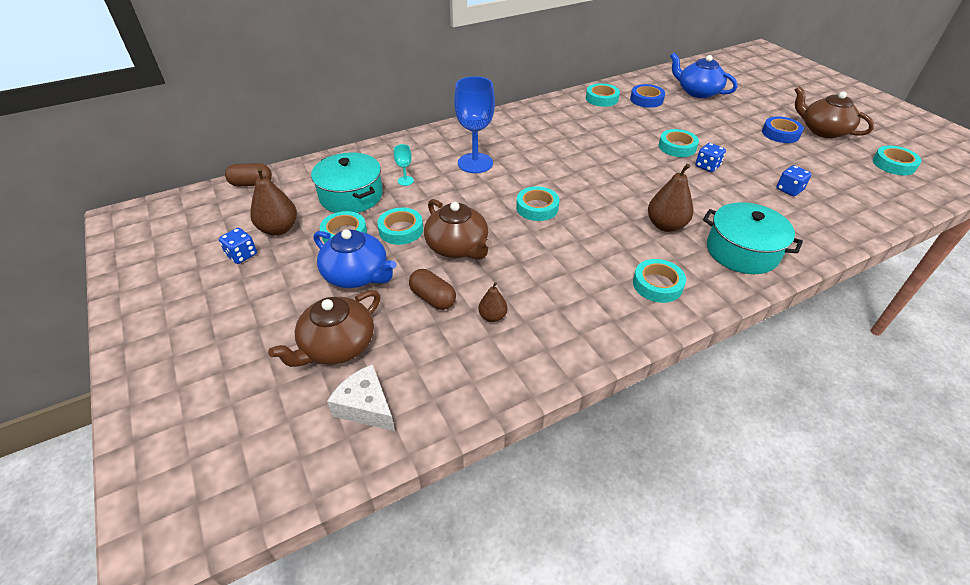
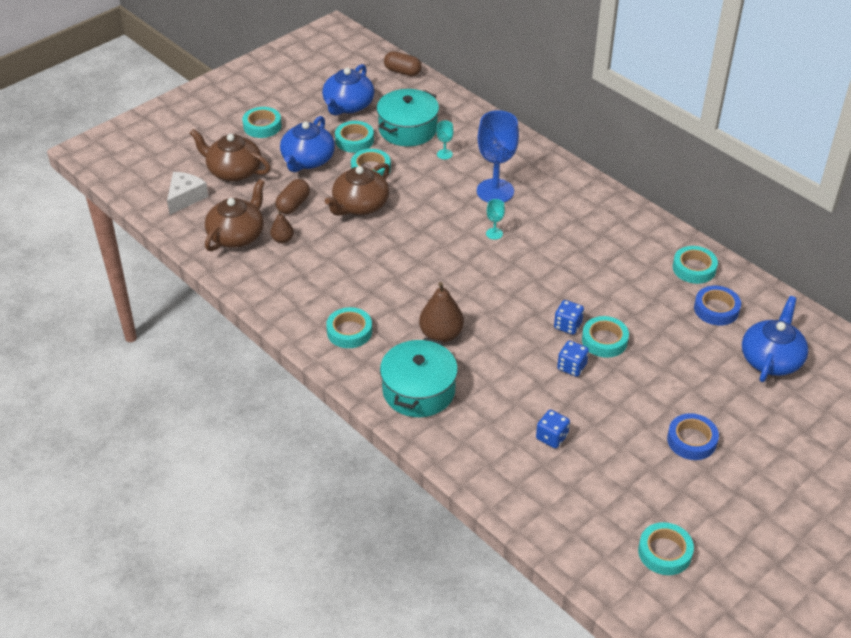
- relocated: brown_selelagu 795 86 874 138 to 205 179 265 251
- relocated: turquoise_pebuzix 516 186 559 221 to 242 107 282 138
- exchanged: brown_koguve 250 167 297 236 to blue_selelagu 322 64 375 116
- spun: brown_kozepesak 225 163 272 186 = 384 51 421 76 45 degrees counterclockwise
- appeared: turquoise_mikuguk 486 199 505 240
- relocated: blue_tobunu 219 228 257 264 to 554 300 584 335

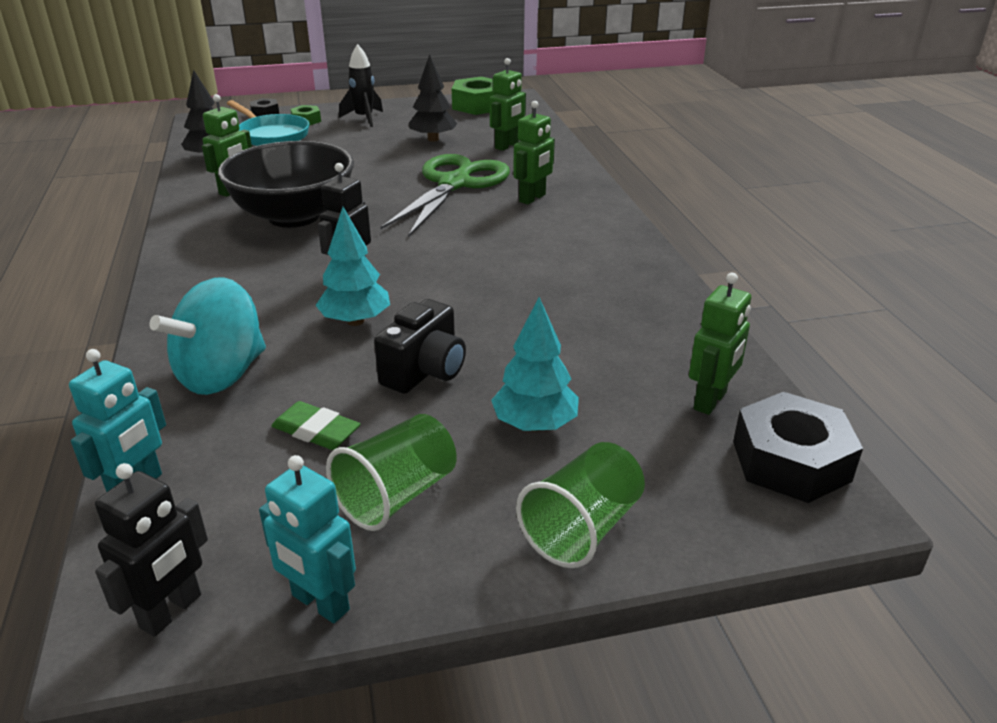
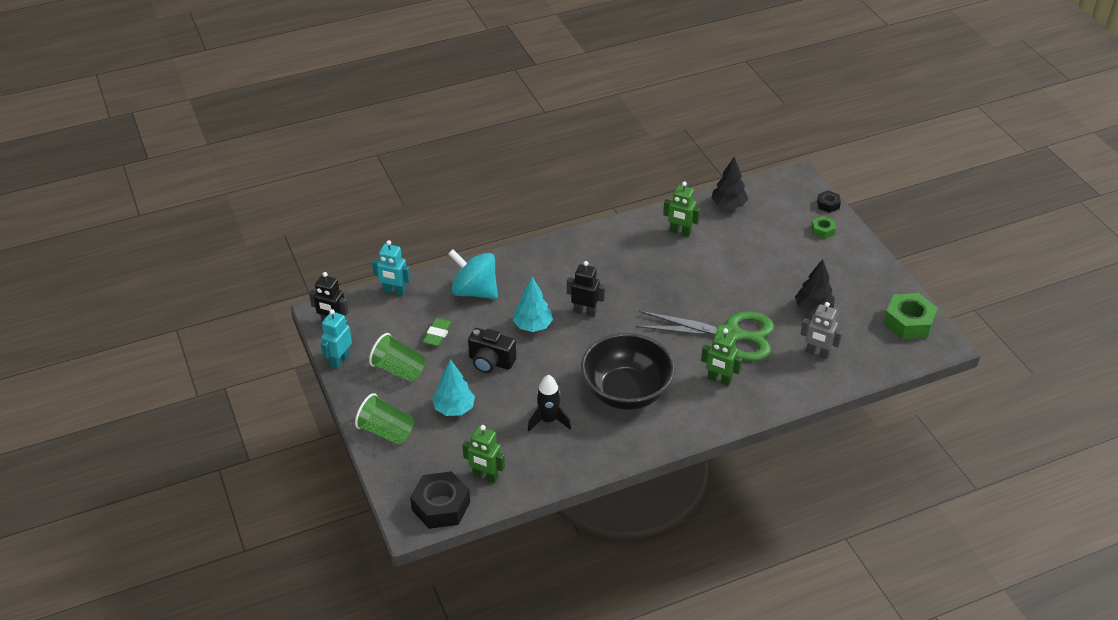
- relocated: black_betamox 339 44 383 127 to 528 375 571 431
- relocated: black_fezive 218 141 354 228 to 581 333 675 410
- colour: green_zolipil 490 58 526 151 to grey_zolipil 800 302 843 359
- missing: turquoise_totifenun 227 100 309 146

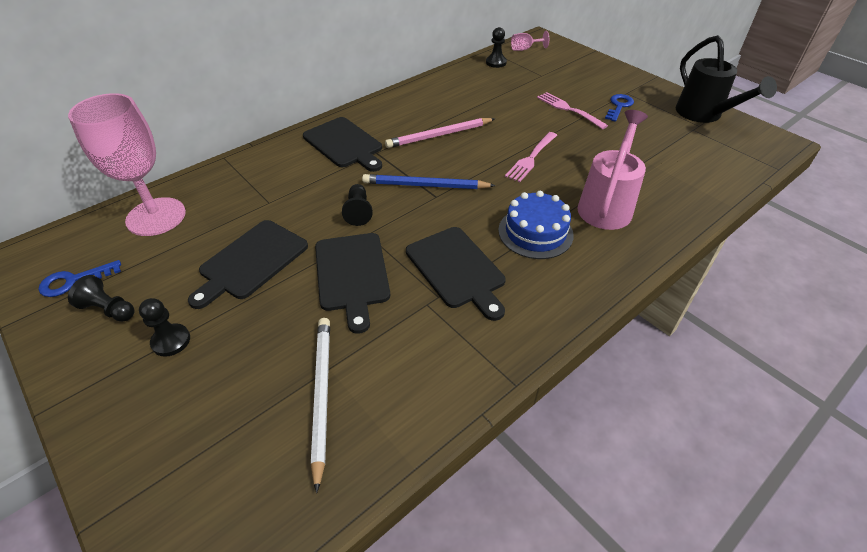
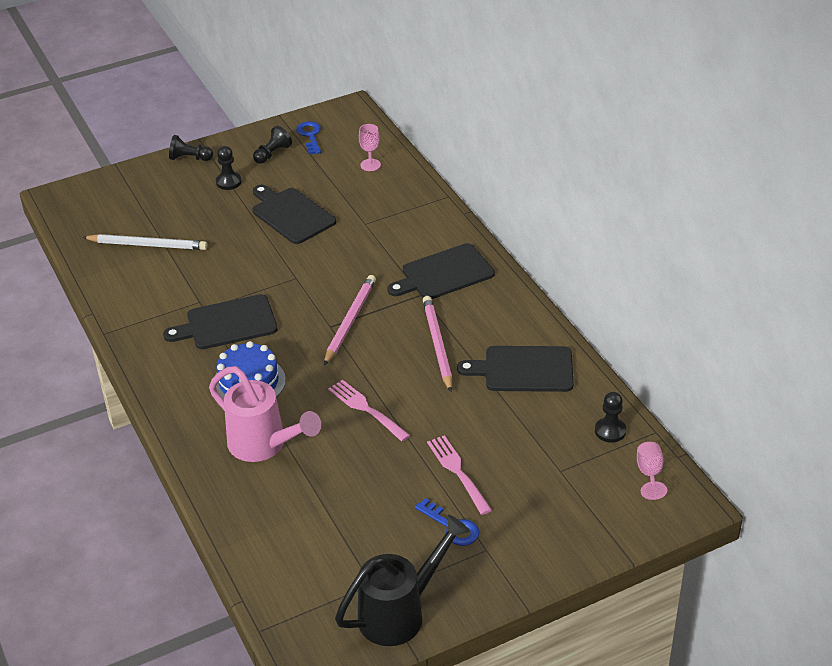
- relocated: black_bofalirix 342 184 373 226 to 169 135 213 161
- colour: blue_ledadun 362 174 496 189 to pink_ledadun 324 275 376 365
- spun: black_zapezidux 676 35 777 123 = 335 515 470 646 150 degrees clockwise
- size: pink_mikuguk 68 93 186 236 = 359 124 381 171 x0.42
- spun: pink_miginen 537 92 608 129 = 427 435 492 515 90 degrees counterclockwise
- relocated: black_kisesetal 315 233 390 334 to 457 346 574 392

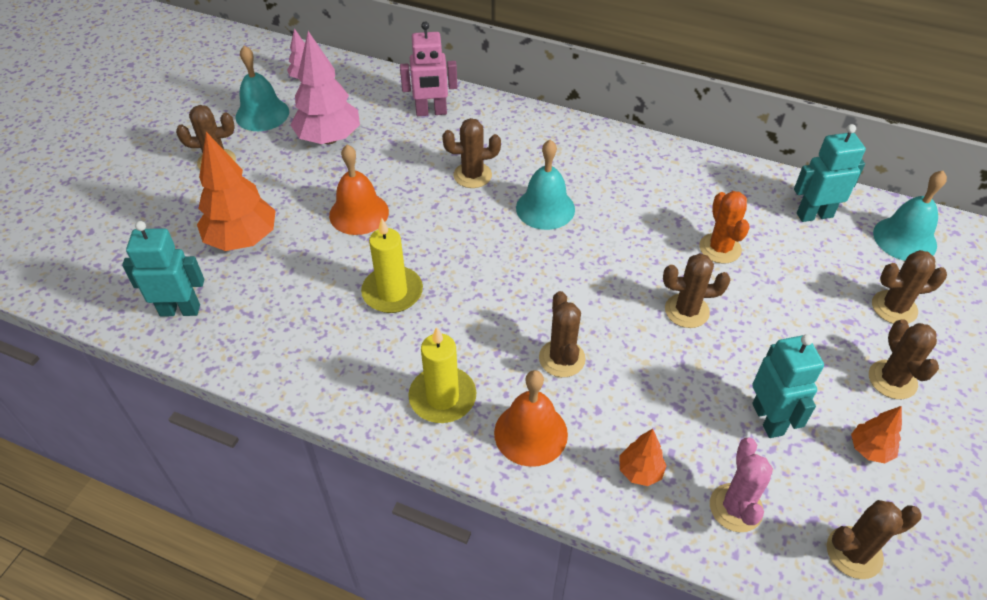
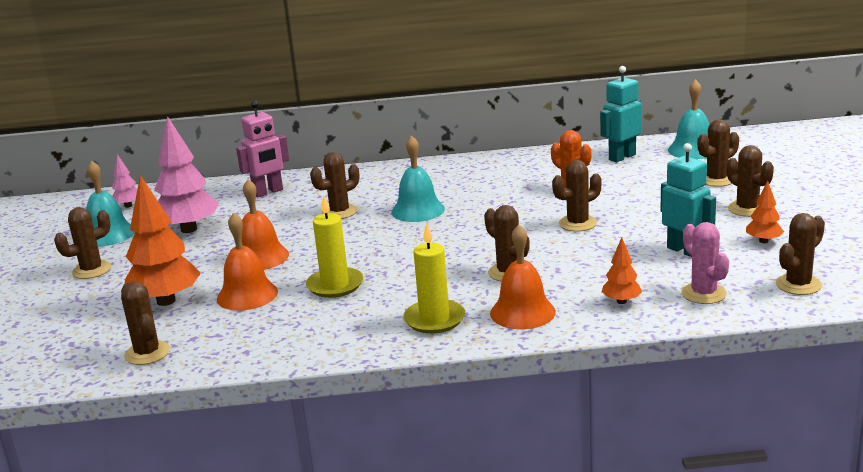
- exchanged: turquoise_zolipil 122 221 204 317 to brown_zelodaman 121 282 170 365
- appeared: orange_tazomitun 217 212 278 311

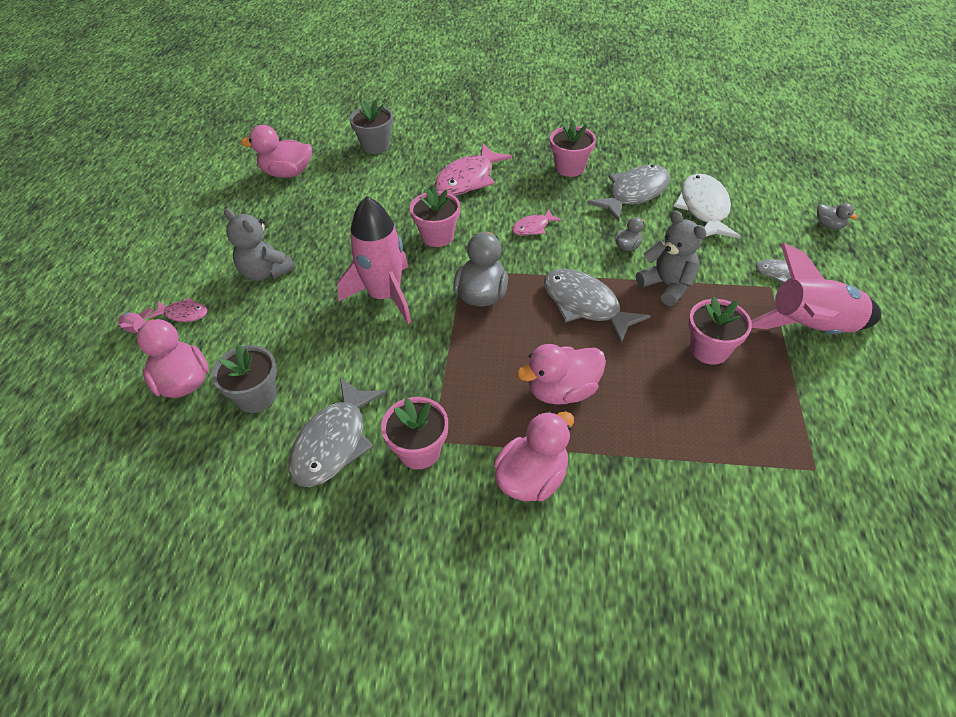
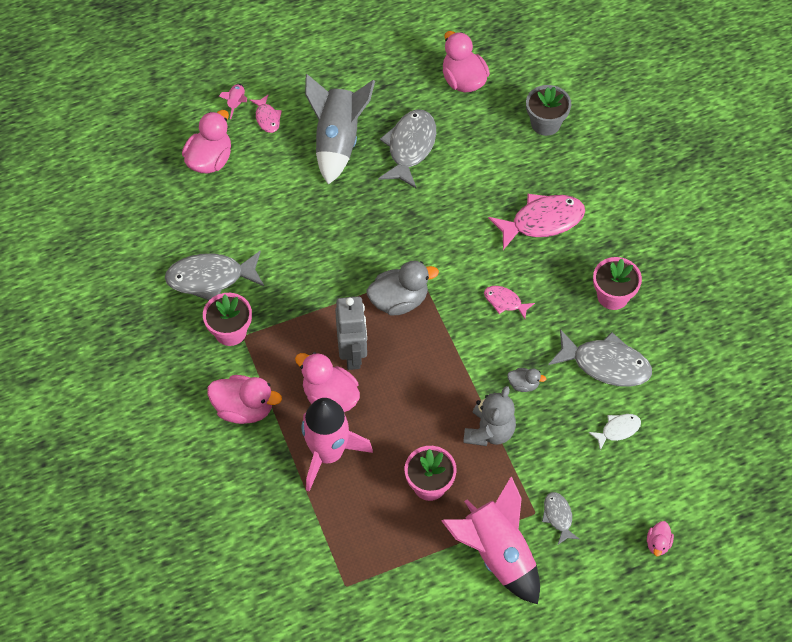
- relocated: pink_betamox 337 196 411 324 to 301 398 373 491
- exchanged: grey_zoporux 224 209 295 281 to grey_betamox 305 74 375 185
- appeared: grey_zolipil 335 296 367 370
- relocated: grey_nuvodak 544 269 651 343 to 378 110 436 188
- spun: pink_nuvodak 434 144 513 196 = 488 194 585 250 150 degrees clockwise
- size: white_nuvodak 673 174 741 239 = 588 414 641 450 x0.52
- colour: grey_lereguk 817 203 858 229 to pink_lereguk 647 521 674 556
- missing: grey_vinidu 212 344 277 413
- missing: pink_vinidu 410 186 460 247

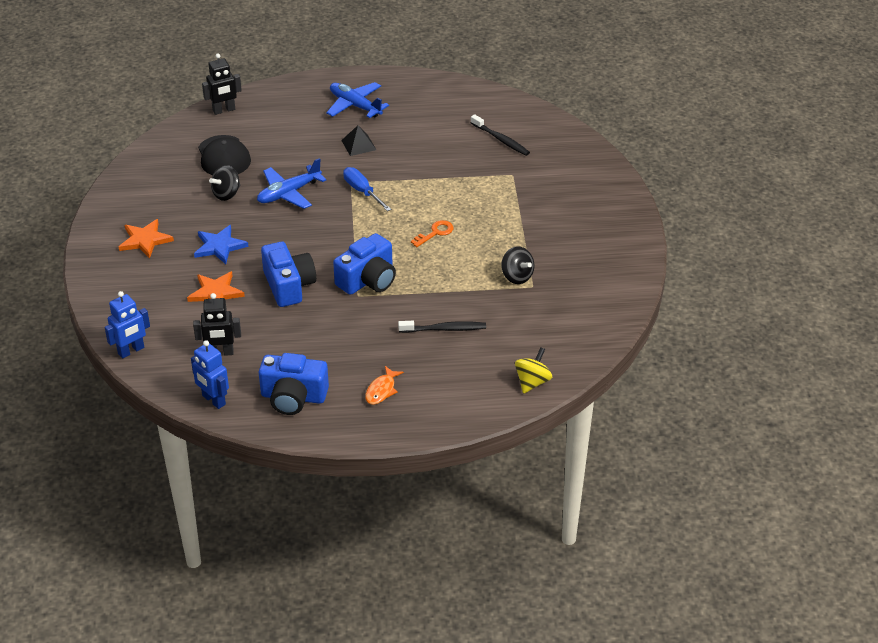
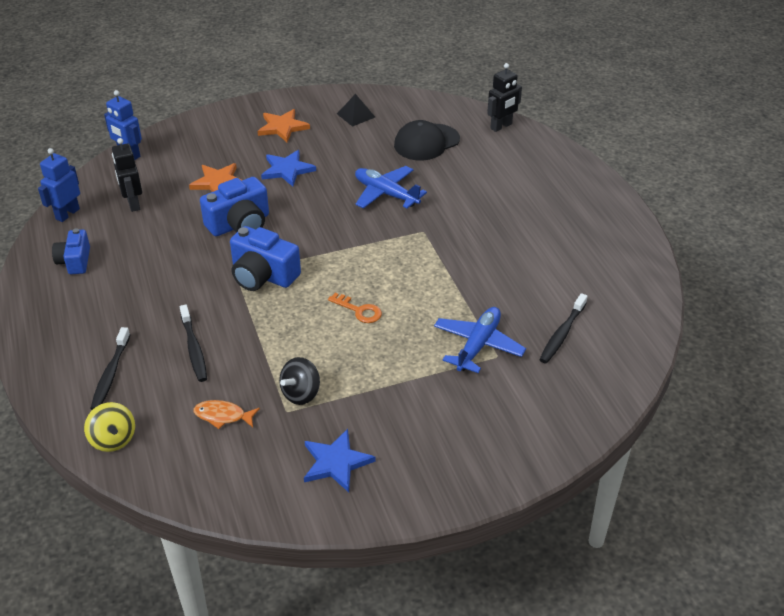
- size: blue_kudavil 259 353 329 415 = 52 228 90 274 x0.64
- spun: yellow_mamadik 515 347 552 394 = 84 402 135 452 45 degrees clockwise
- appeared: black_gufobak 90 327 130 410
- relocated: orange_nuvodak 365 366 404 405 to 193 400 260 429
- appeared: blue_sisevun 304 429 376 492
- relocated: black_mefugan 341 125 376 156 to 337 94 375 127
- relocated: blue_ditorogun 326 82 389 118 to 434 307 526 373
- spun: black_zolipil 202 54 242 115 = 487 63 522 132 90 degrees counterclockwise
- missing: black_mamadik 209 165 240 201
- missing: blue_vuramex 343 167 391 211

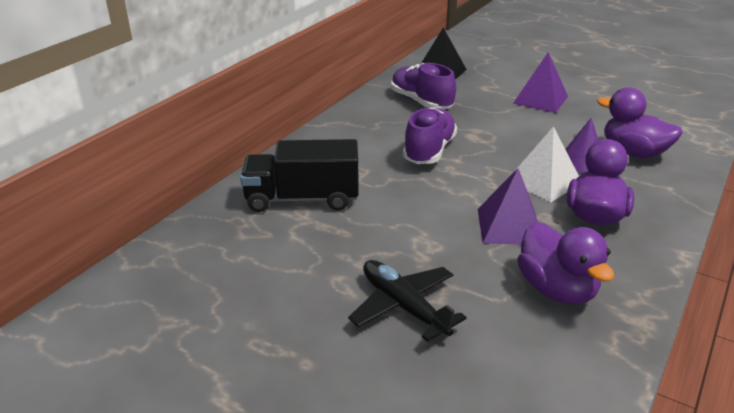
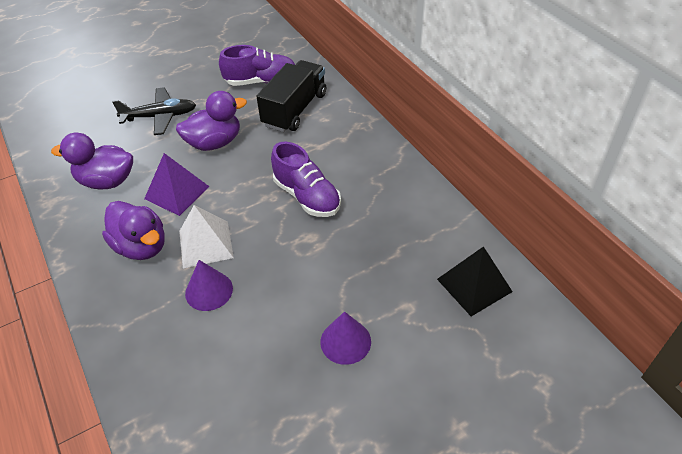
- relocated: purple_lereguk 597 87 682 158 to 176 91 247 151
- relocated: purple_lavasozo 391 63 456 109 to 219 45 295 86
- exchanged: purple_mefugan 513 52 568 113 to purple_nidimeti 320 312 371 365

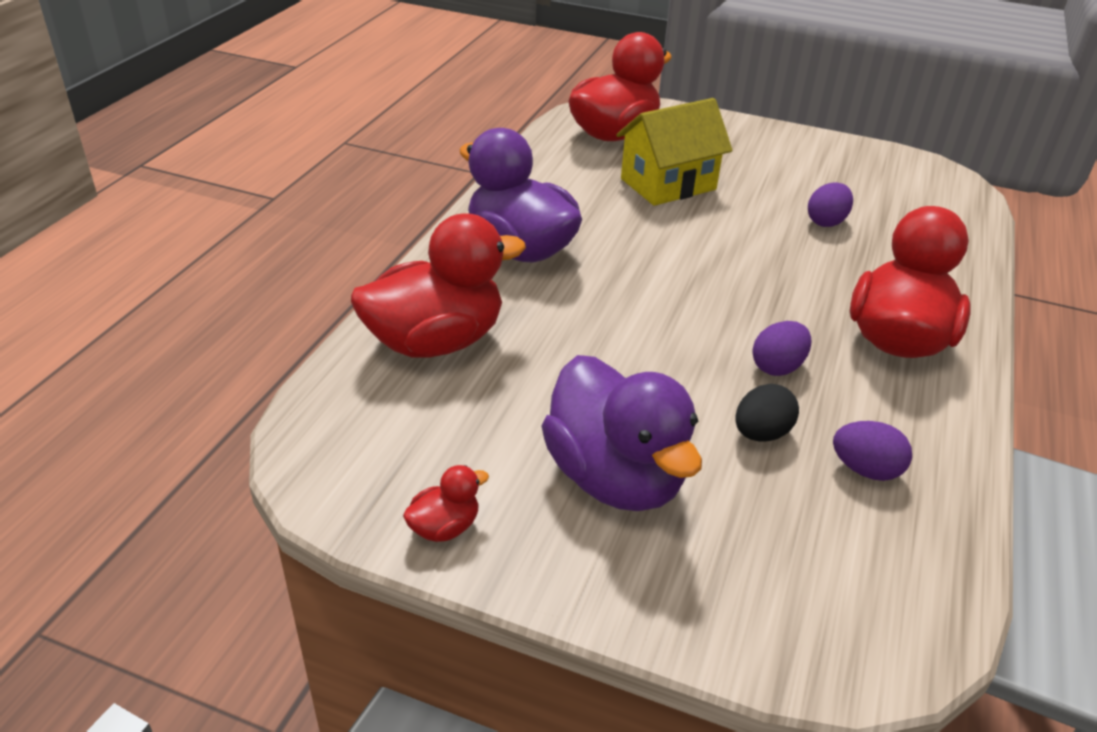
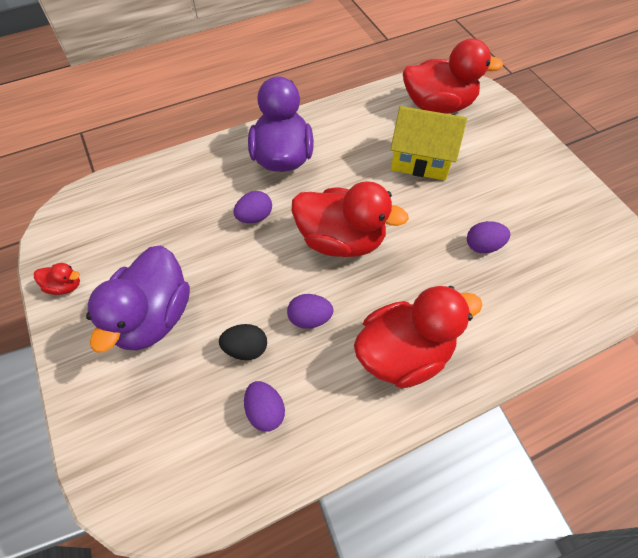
- appeared: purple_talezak 234 191 272 223
- relocated: red_lereguk 351 213 526 357 to 292 181 409 257

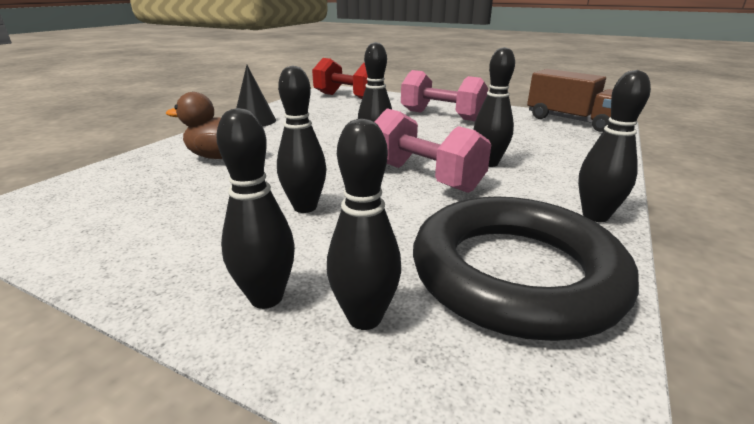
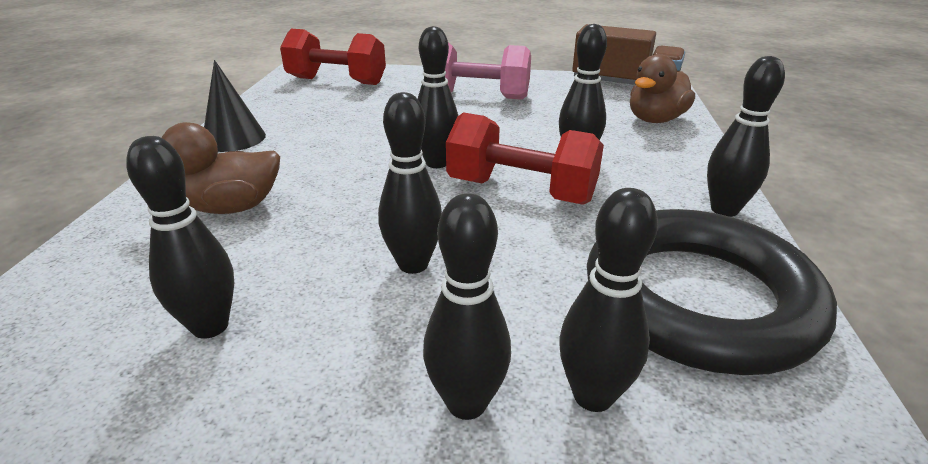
- appeared: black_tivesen 126 136 234 339
- colour: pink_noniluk 375 108 491 193 to red_noniluk 446 112 604 205
- appeared: brown_lereguk 630 54 695 123

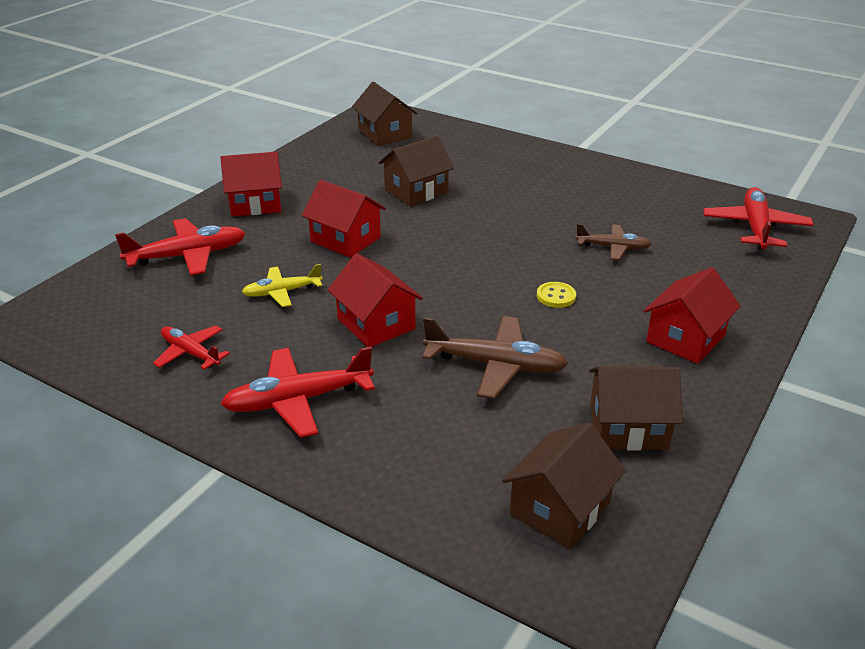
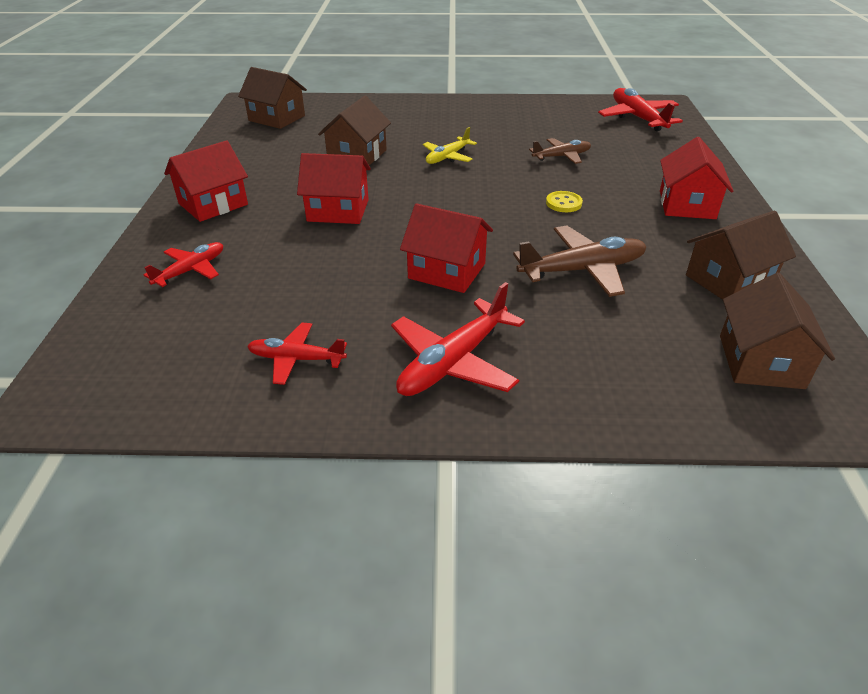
- size: red_ditorogun 115 218 245 276 = 143 242 223 287 x0.62
- relocated: yellow_ditorogun 242 264 322 307 to 423 127 477 164

